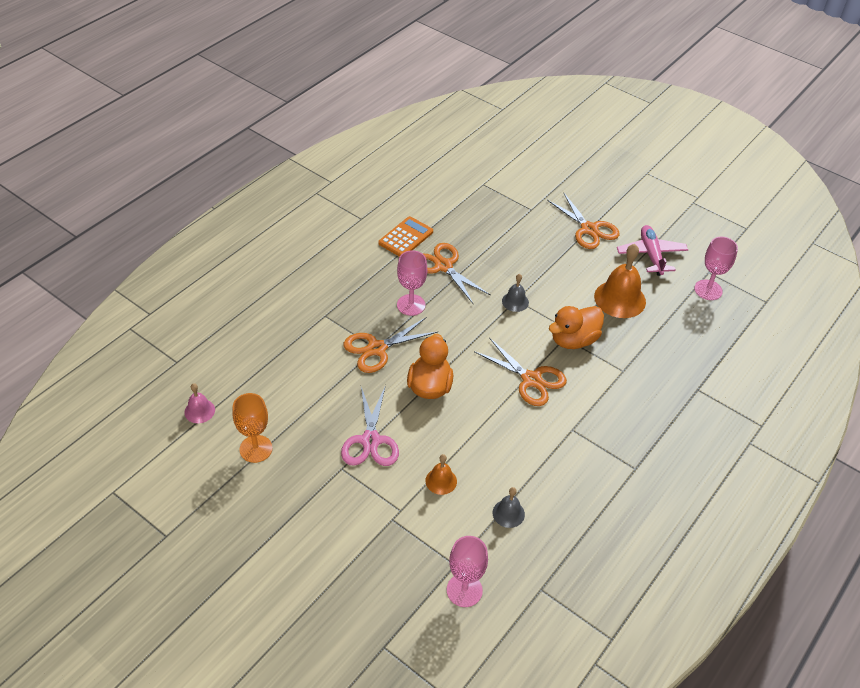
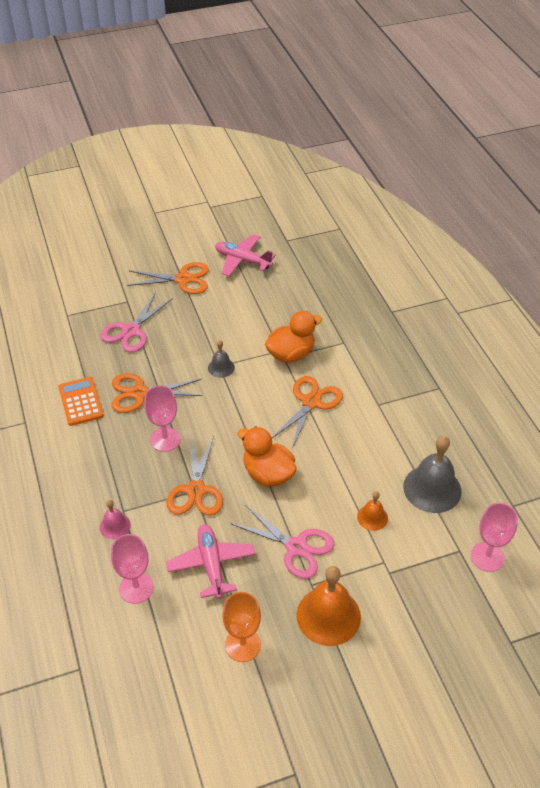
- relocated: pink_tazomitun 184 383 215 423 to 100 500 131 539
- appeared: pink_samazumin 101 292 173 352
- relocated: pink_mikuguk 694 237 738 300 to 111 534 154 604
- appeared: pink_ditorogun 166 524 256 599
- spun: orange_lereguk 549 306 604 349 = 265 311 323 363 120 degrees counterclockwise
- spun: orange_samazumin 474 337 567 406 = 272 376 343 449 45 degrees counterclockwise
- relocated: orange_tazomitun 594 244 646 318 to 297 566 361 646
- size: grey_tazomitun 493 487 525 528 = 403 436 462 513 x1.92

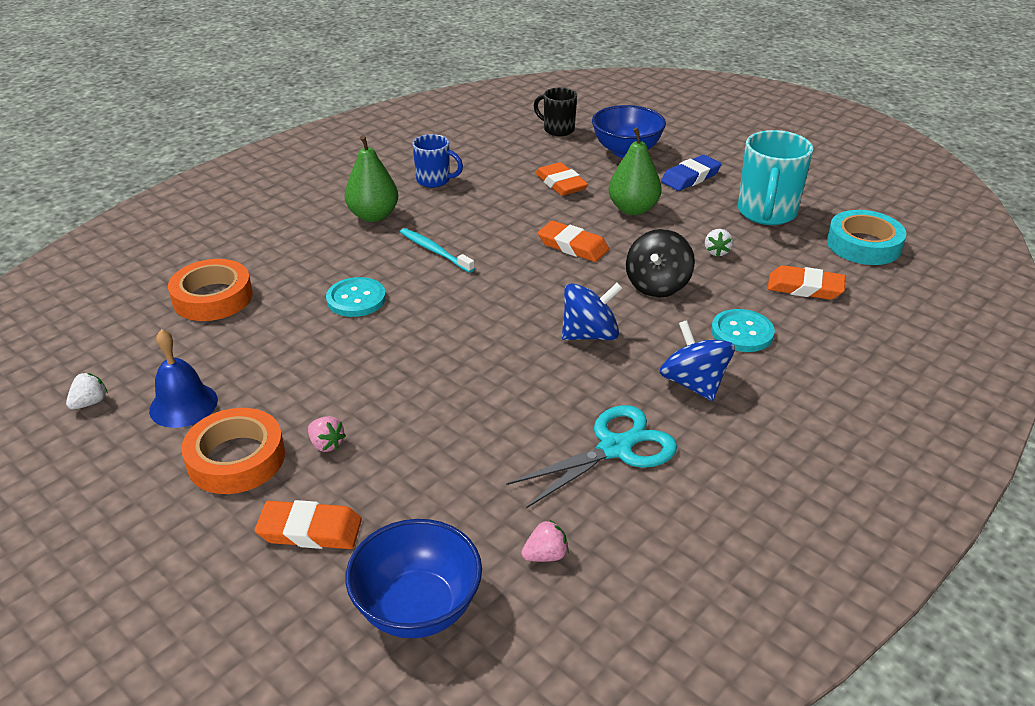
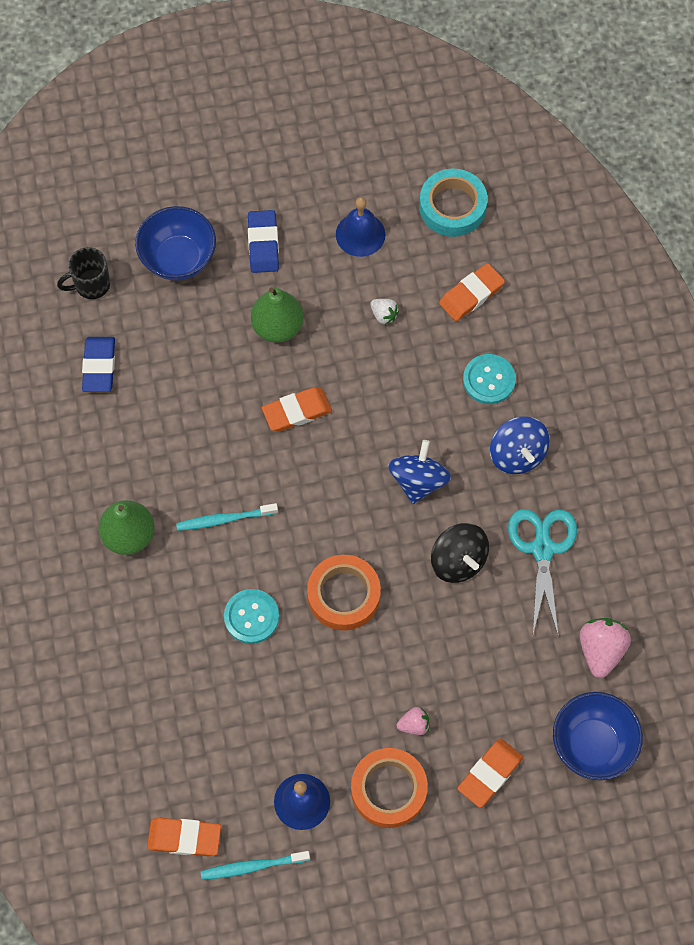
- appeared: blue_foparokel 82 337 115 392
- relocated: orange_foparokel 535 162 588 196 to 147 818 221 856
- exchanged: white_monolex 66 373 108 409 to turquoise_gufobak 201 851 310 880
- relocated: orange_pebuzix 168 259 253 321 to 307 555 381 630
- exchanged: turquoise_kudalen 738 130 813 225 to blue_tazomitun 336 197 385 257
- relocated: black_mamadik 626 229 695 298 to 431 523 489 583
- spun: blue_mamadik 659 320 735 401 = 490 416 550 474 120 degrees counterclockwise
- size: pink_monolex 521 520 569 562 = 580 618 631 678 x1.81
- missing: blue_kudalen 412 134 463 188

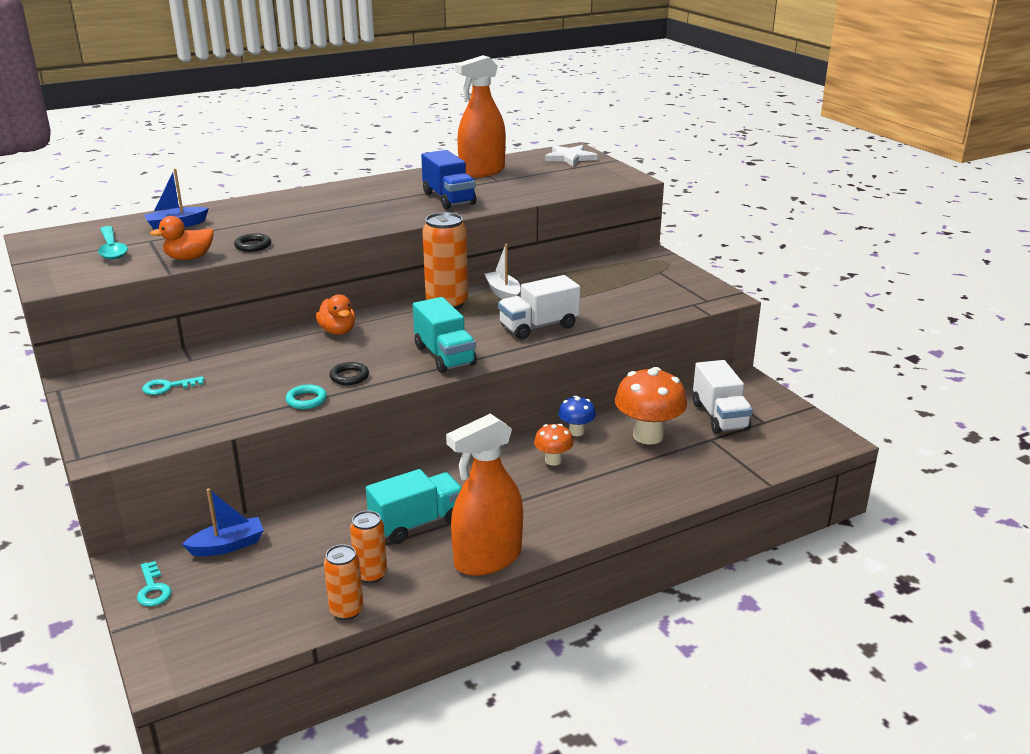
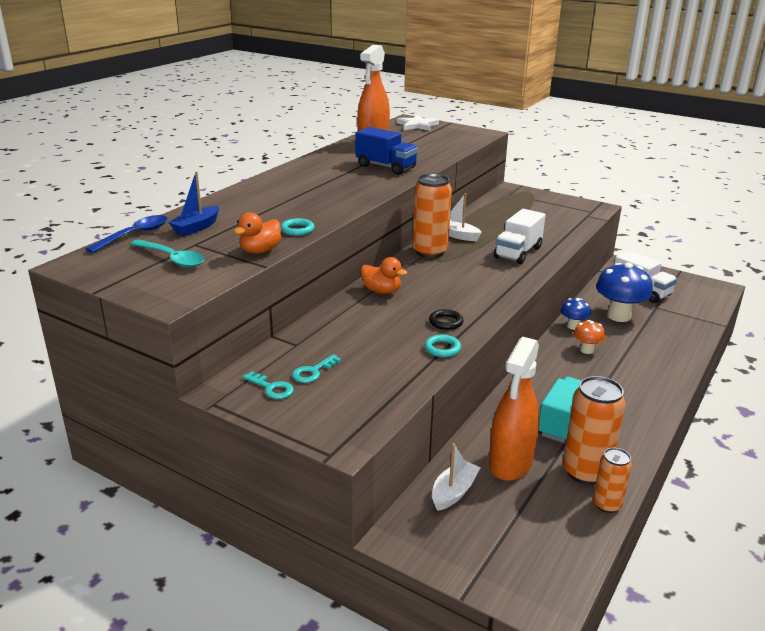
- appeared: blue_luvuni 86 215 167 253
- relocated: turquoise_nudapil 137 561 172 606 to 243 371 294 399
- colour: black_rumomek 234 233 271 252 to turquoise_rumomek 281 218 314 236
- colour: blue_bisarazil 182 488 264 556 to white_bisarazil 432 443 481 511
- relocated: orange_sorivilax 446 414 523 576 to 489 337 540 481
- size: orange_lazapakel 350 511 387 583 = 563 376 626 485 x1.71
- colour: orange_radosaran 615 367 687 445 to blue_radosaran 596 263 653 322
- missing: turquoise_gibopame 413 297 477 373

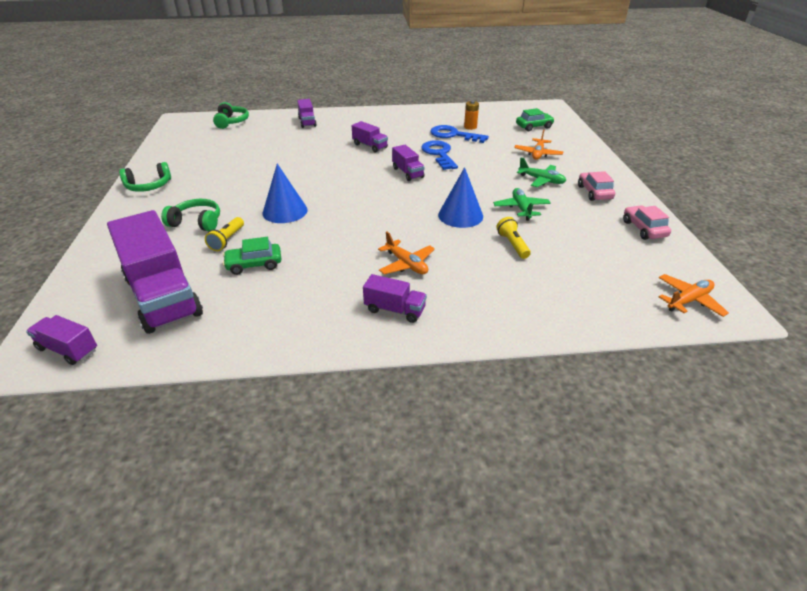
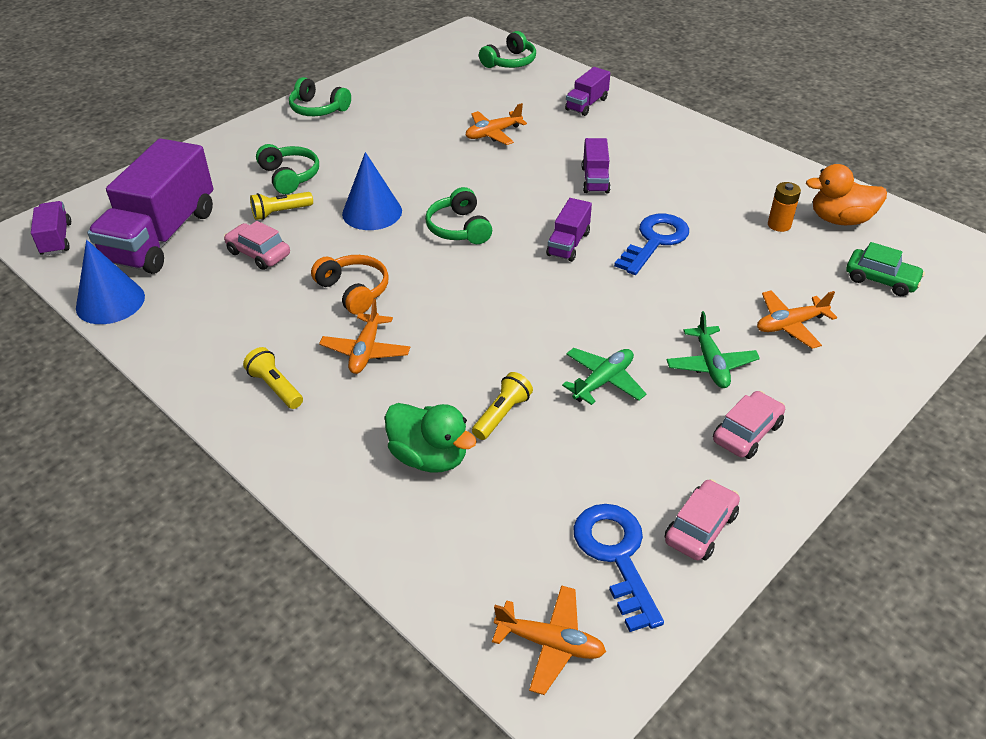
- relocated: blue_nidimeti 438 167 483 228 to 76 240 145 324
- colour: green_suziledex 223 237 281 275 to pink_suziledex 224 221 290 270
- exchanged: purple_gibopame 363 274 427 323 to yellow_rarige 243 347 303 409
- appeared: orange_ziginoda 311 255 389 315
- appeared: green_lereguk 385 403 477 472
- appeared: green_ziginoda 425 187 492 244
- appeared: orange_ditorogun 466 103 527 145
- relocated: blue_nudapil 430 125 489 143 to 573 504 664 632
- appeared: orange_lereguk 806 164 887 225

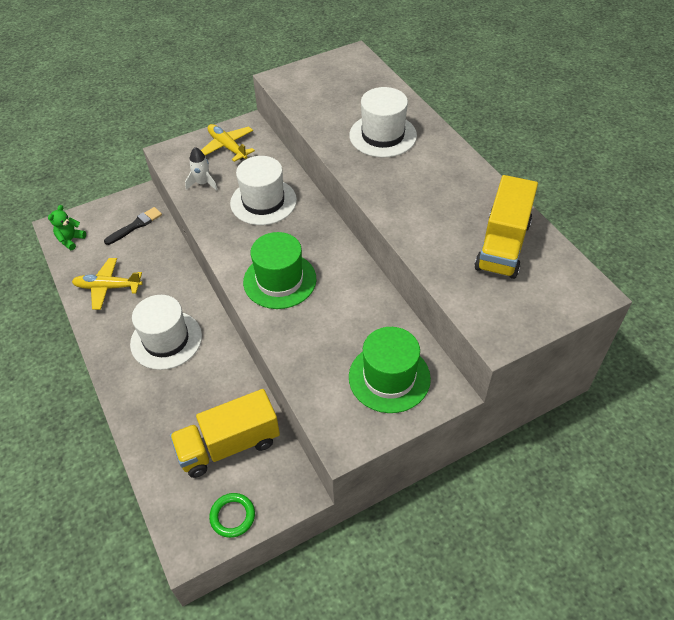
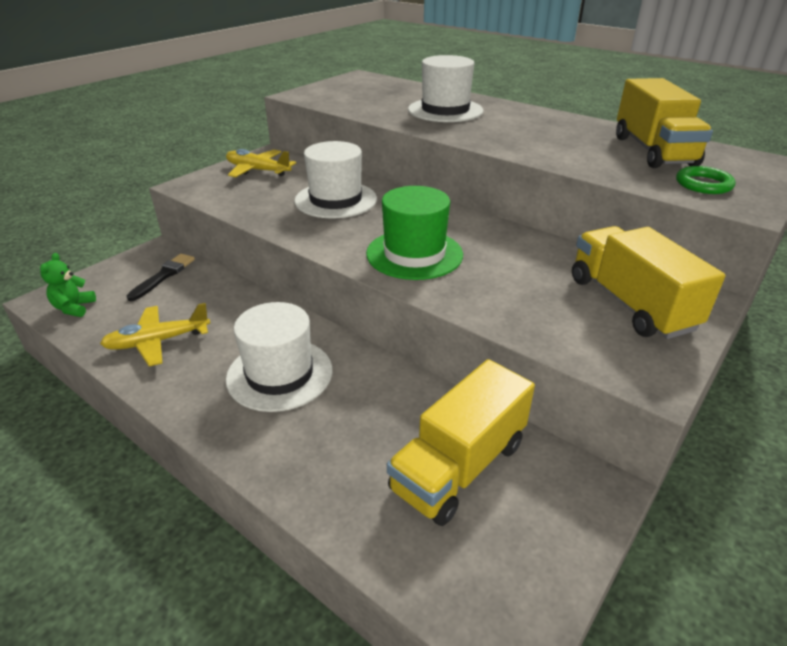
- exchanged: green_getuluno 349 327 431 413 to yellow_gibopame 572 226 726 339
- relocated: green_rumomek 209 493 255 538 to 676 166 736 194
- missing: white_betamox 185 147 218 191

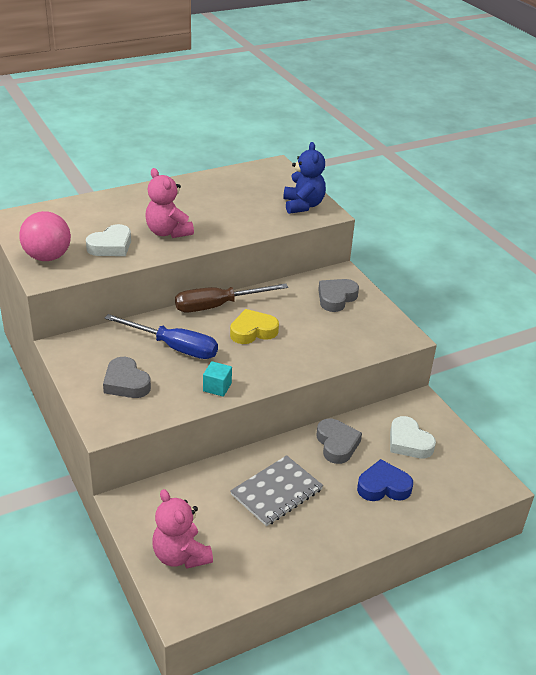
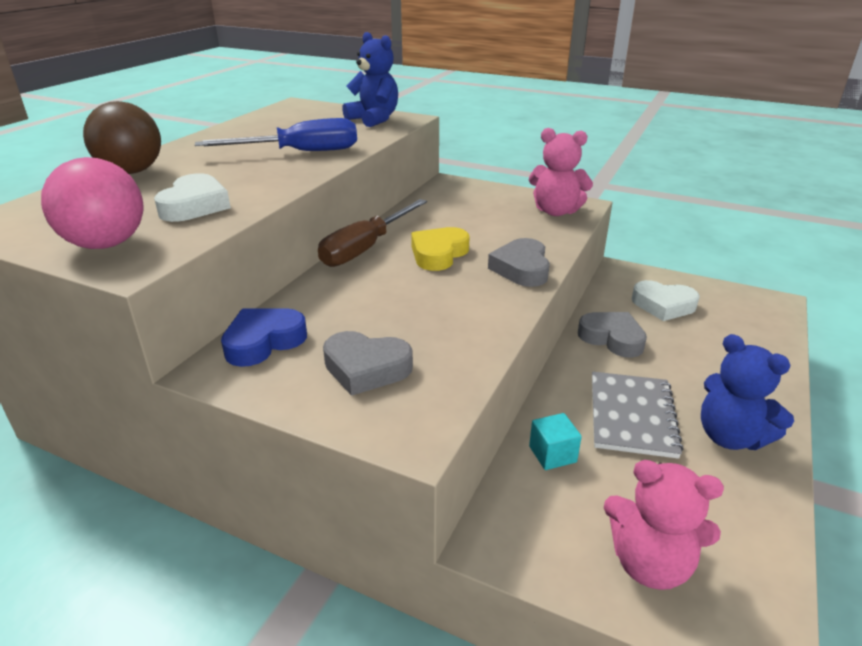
- appeared: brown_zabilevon 83 101 161 174
- relocated: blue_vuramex 105 314 218 359 to 195 118 357 151
- relocated: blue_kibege 357 459 413 501 to 221 308 307 367
- relocated: grey_kibege 318 279 359 312 to 488 238 550 287
- relocated: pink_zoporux 145 168 194 238 to 529 128 593 216
- relocated: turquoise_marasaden 203 361 232 397 to 529 413 582 470
- appeared: blue_zoporux 701 334 794 450

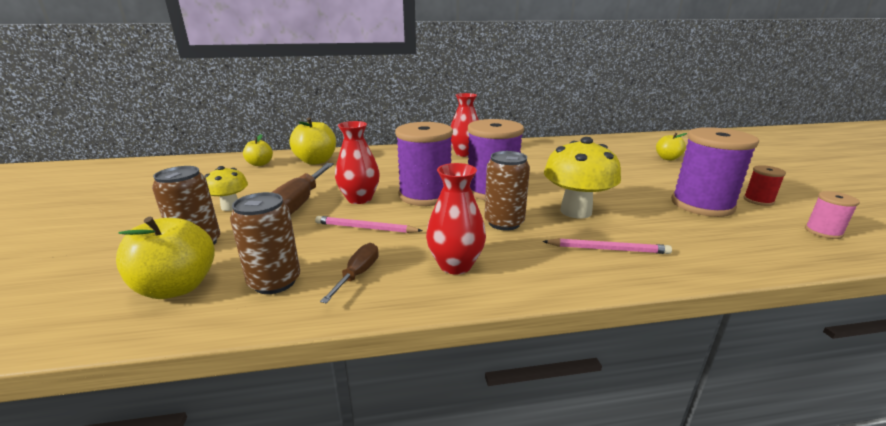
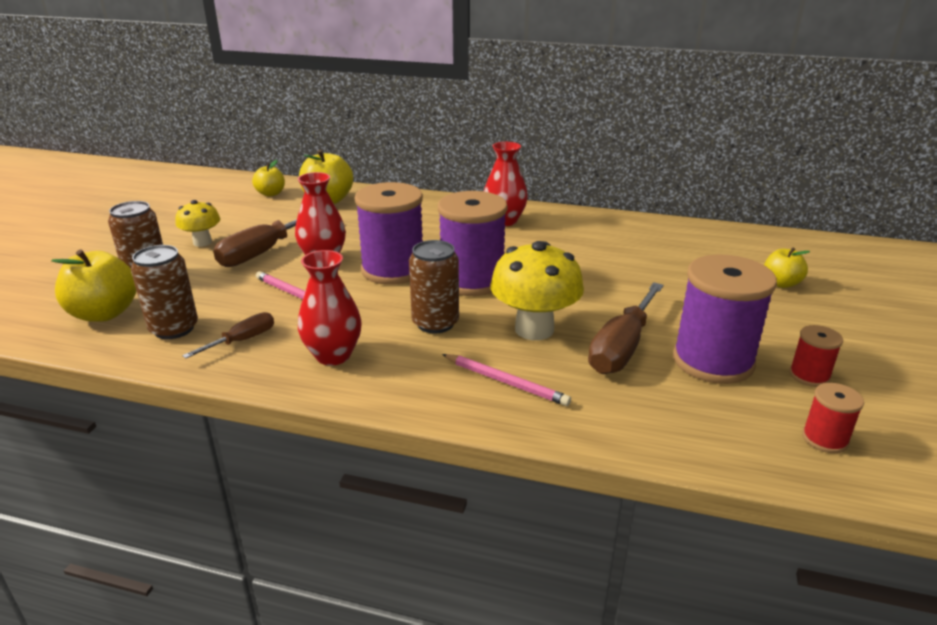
- appeared: brown_vuramex 588 282 664 374
- colour: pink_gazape 805 191 860 239 to red_gazape 802 383 864 453

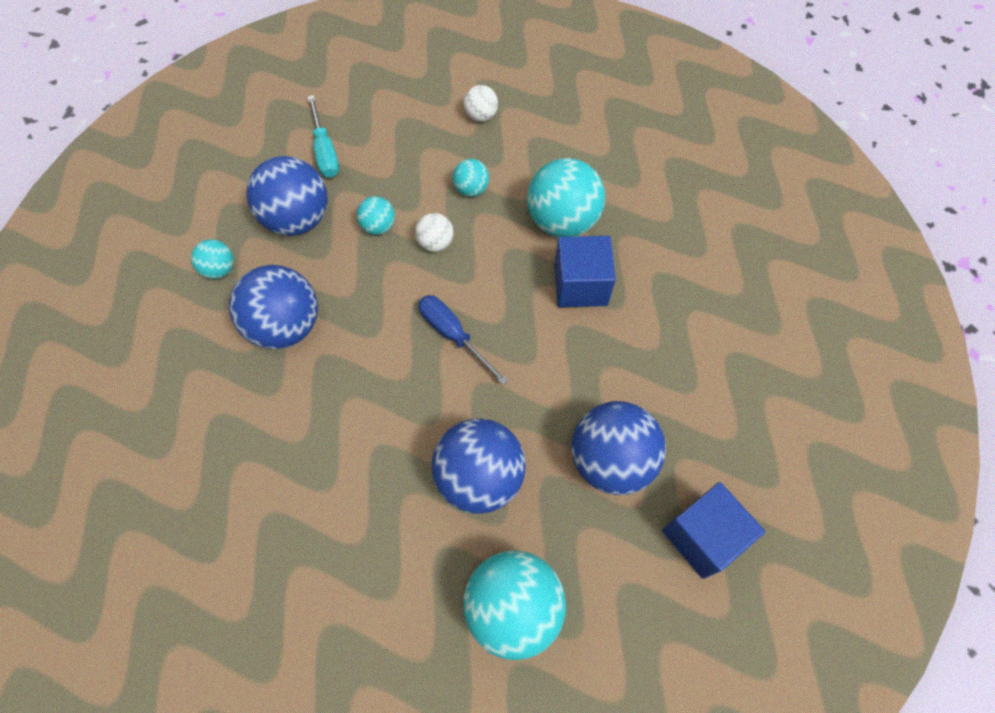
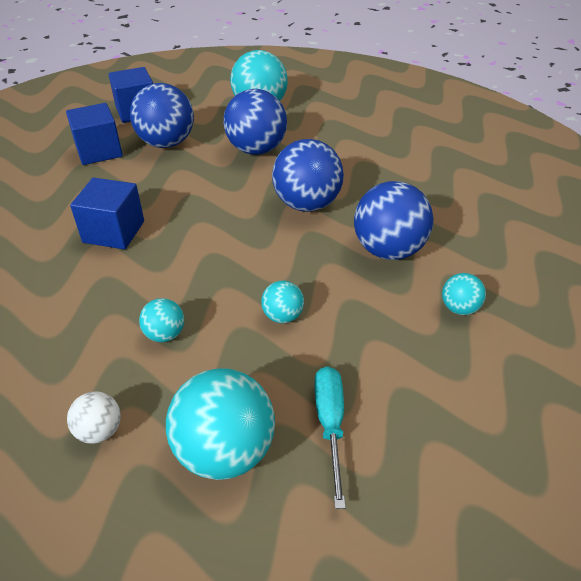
- appeared: blue_marasaden 66 103 123 165
- relocated: turquoise_zabilevon 527 158 605 237 to 166 368 275 480
- relocated: blue_zabilevon 246 156 328 236 to 272 139 344 212
- missing: white_zabilevon 415 213 454 252
- missing: blue_vuramex 418 295 508 385

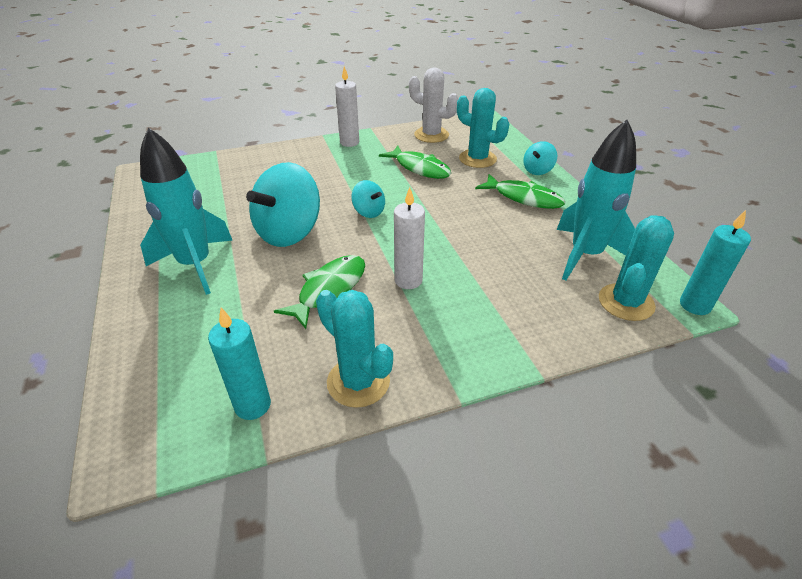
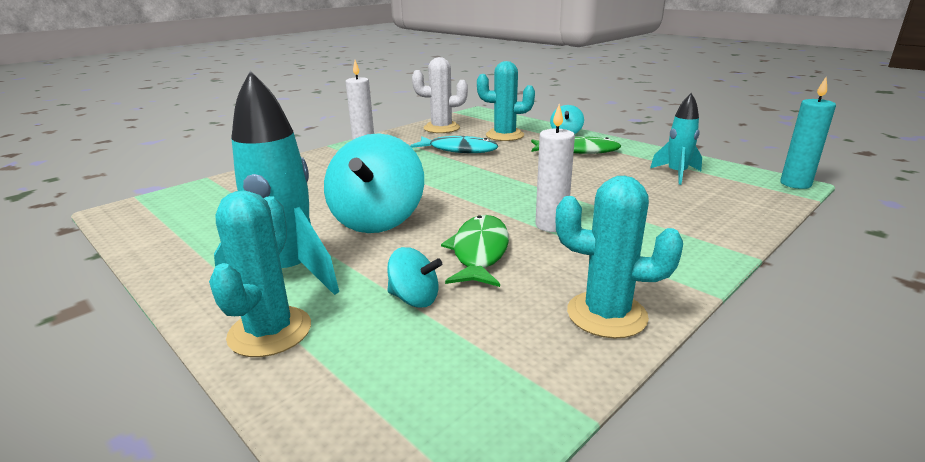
- relocated: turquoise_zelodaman 599 216 674 321 to 209 190 311 357
- relocated: turquoise_mamadik 351 180 385 218 to 387 247 442 308
- colour: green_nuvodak 379 146 451 179 to turquoise_nuvodak 410 136 498 153
- size: turquoise_betamox 557 120 636 281 = 650 93 702 185 x0.58
- missing: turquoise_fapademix 208 308 271 420

